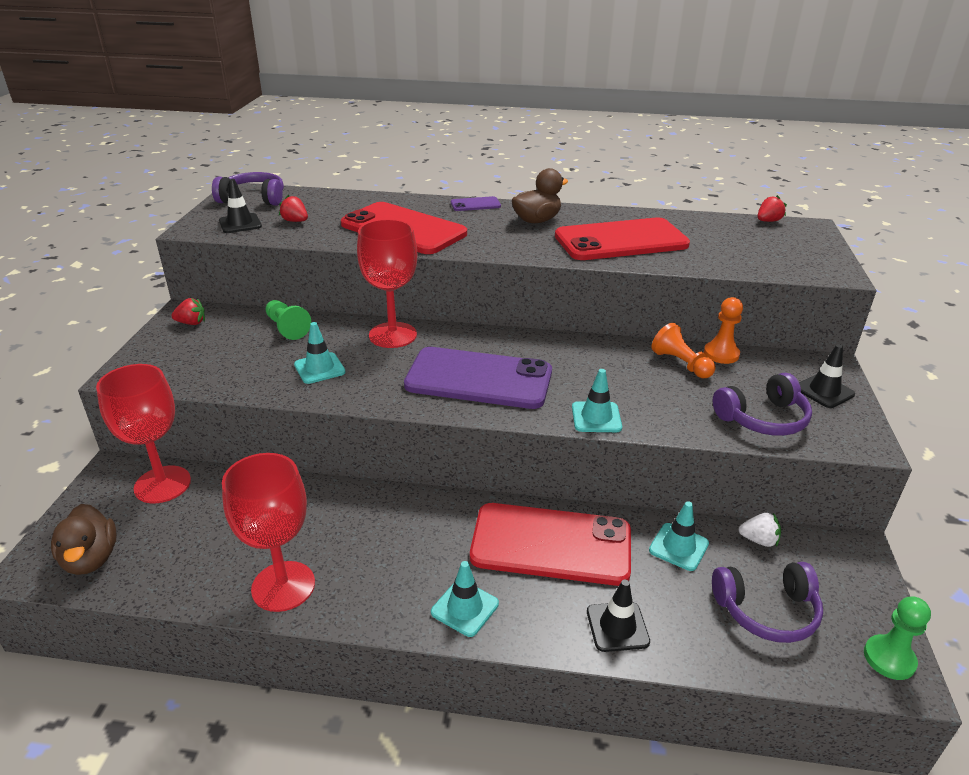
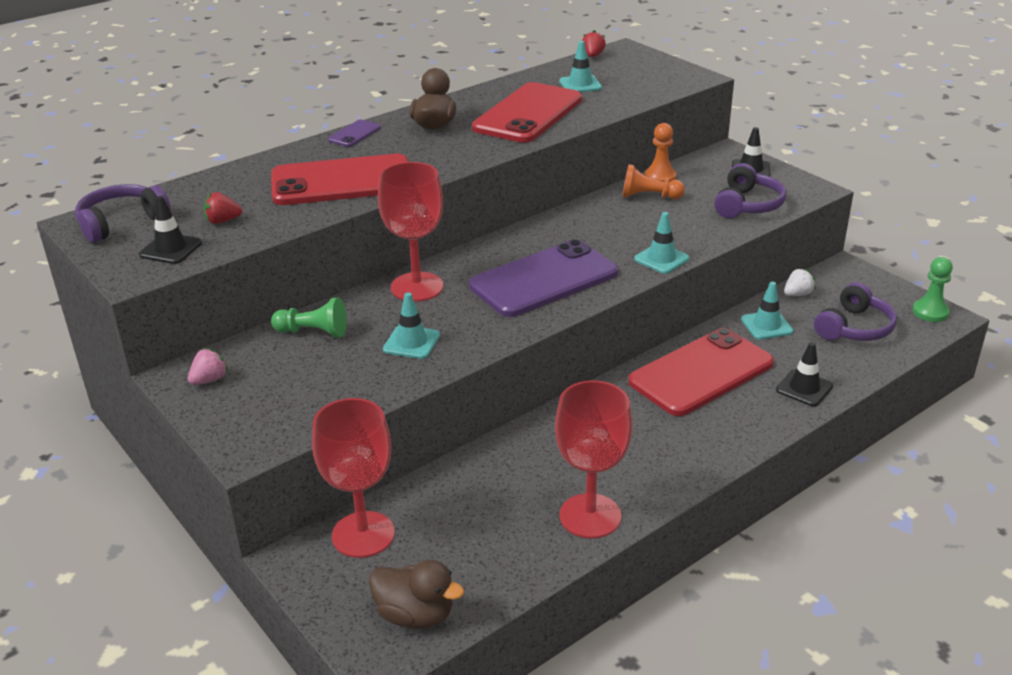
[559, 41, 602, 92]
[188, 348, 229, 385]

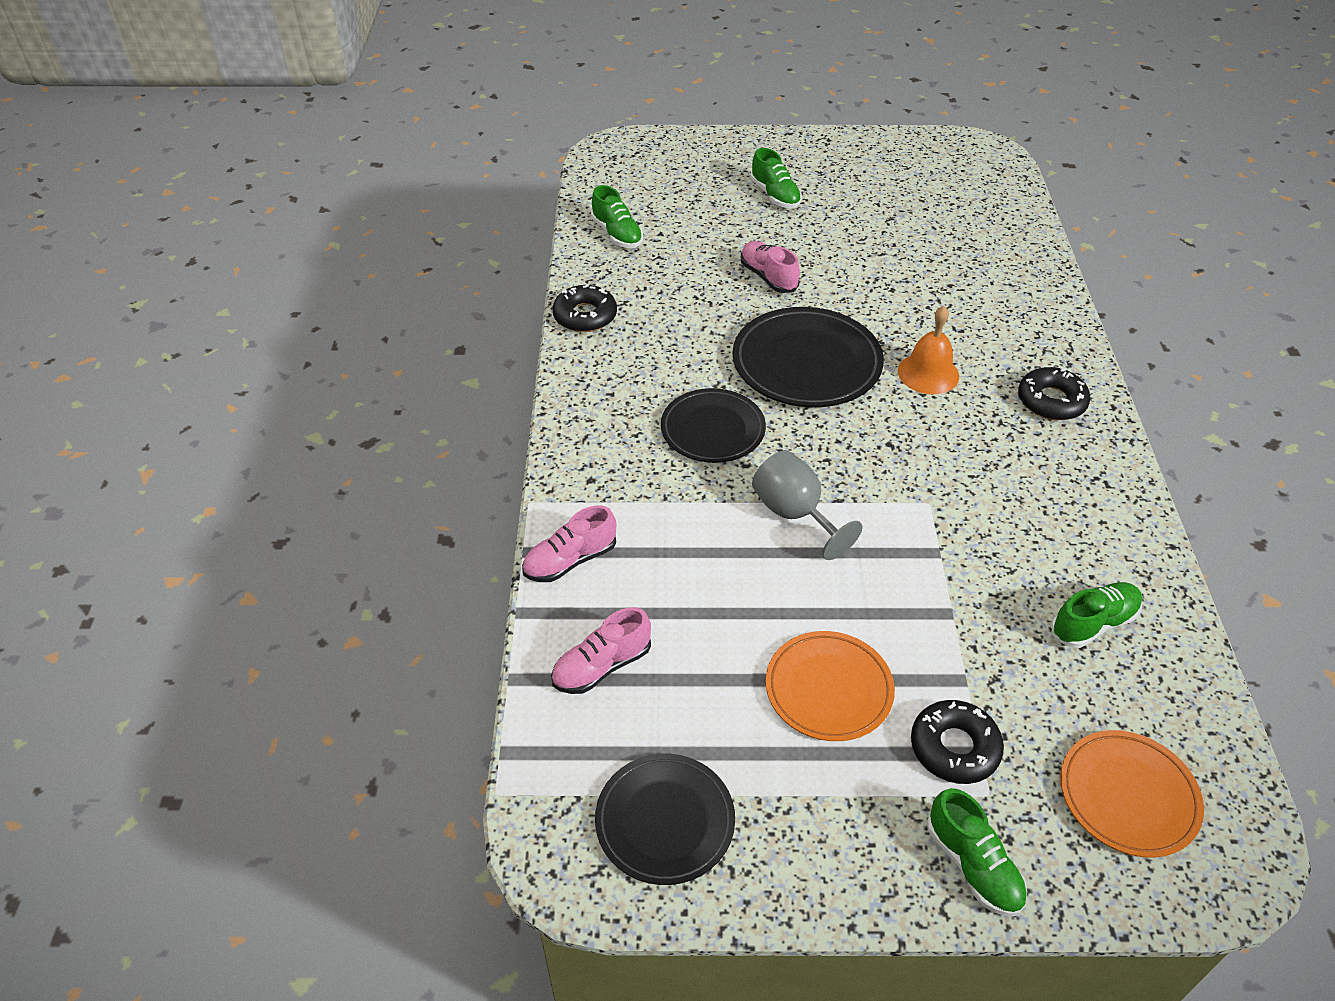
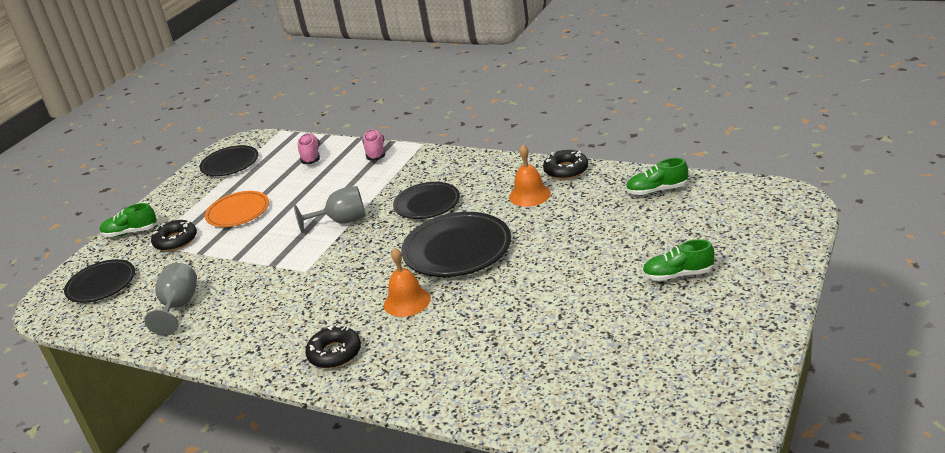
[741, 241, 800, 293] (first image)
[509, 145, 551, 207]
[144, 263, 197, 336]
[64, 259, 135, 303]

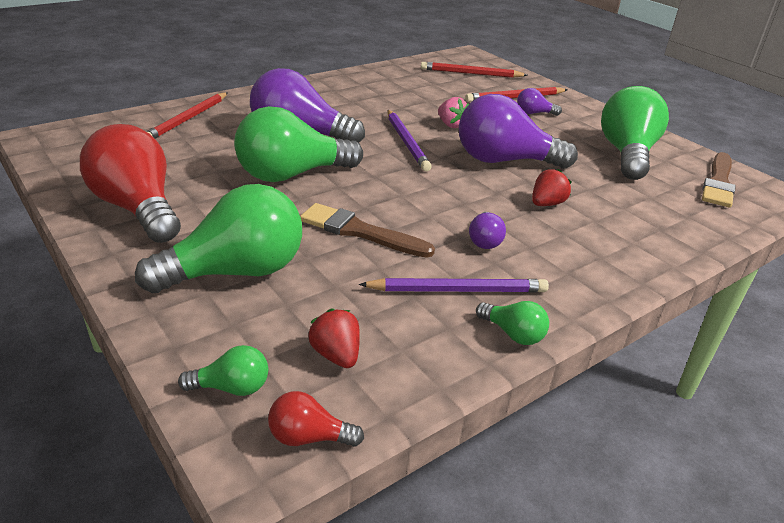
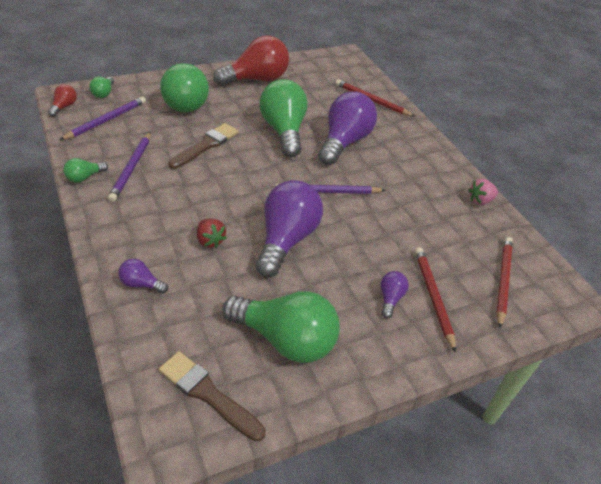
[468, 179, 498, 205]
[118, 259, 168, 294]
[60, 97, 146, 140]

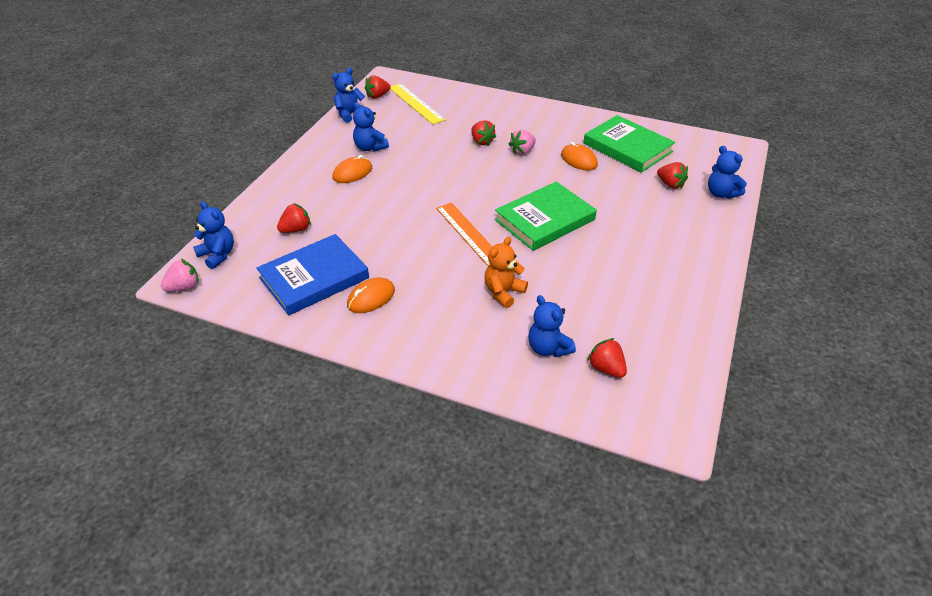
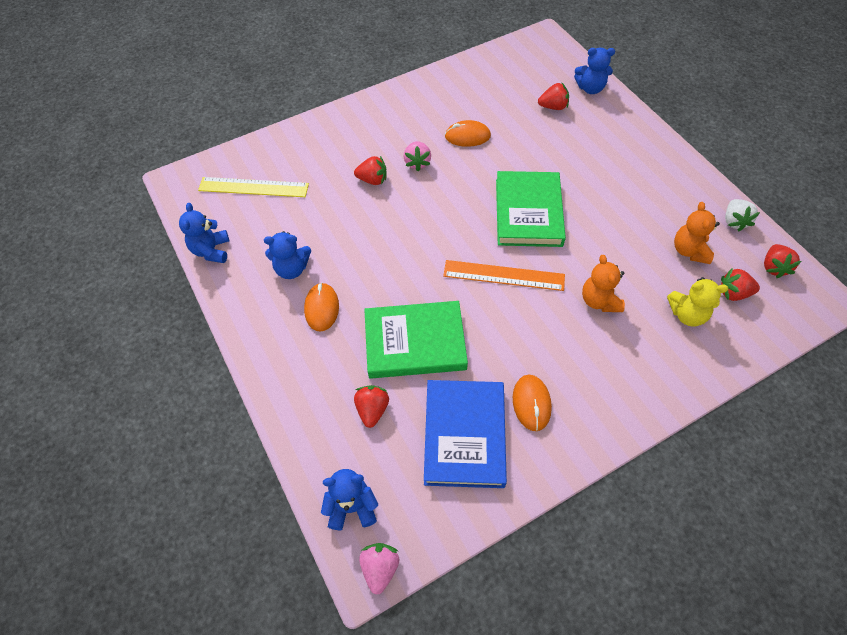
[674, 202, 720, 264]
[725, 199, 760, 232]
[764, 244, 801, 278]
[364, 301, 468, 379]
[667, 277, 728, 327]

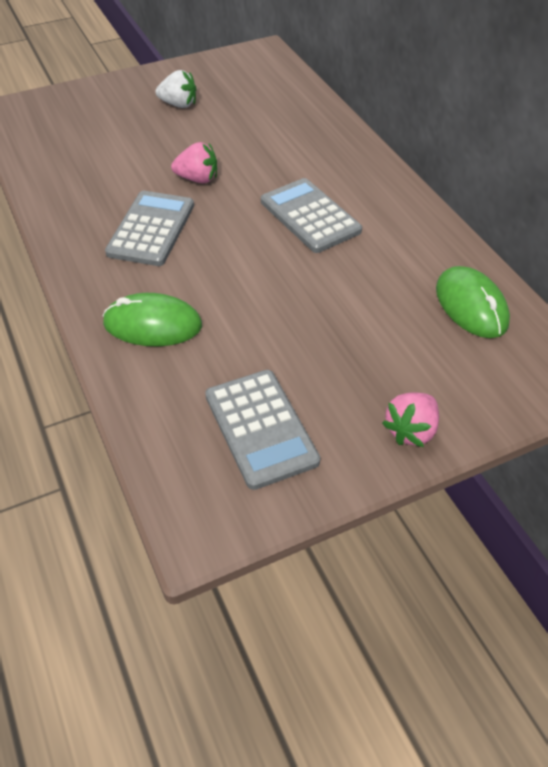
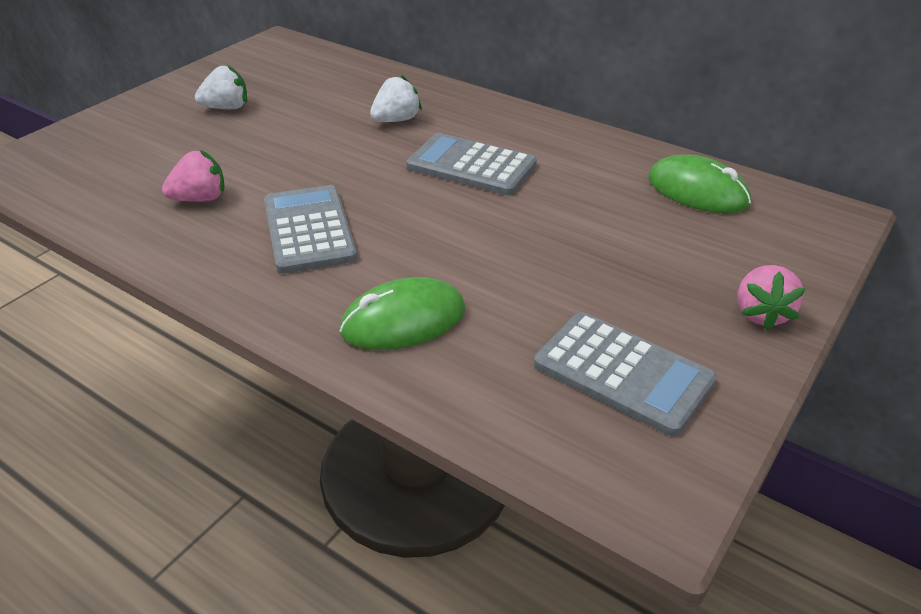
[370, 75, 422, 122]
[162, 150, 225, 202]

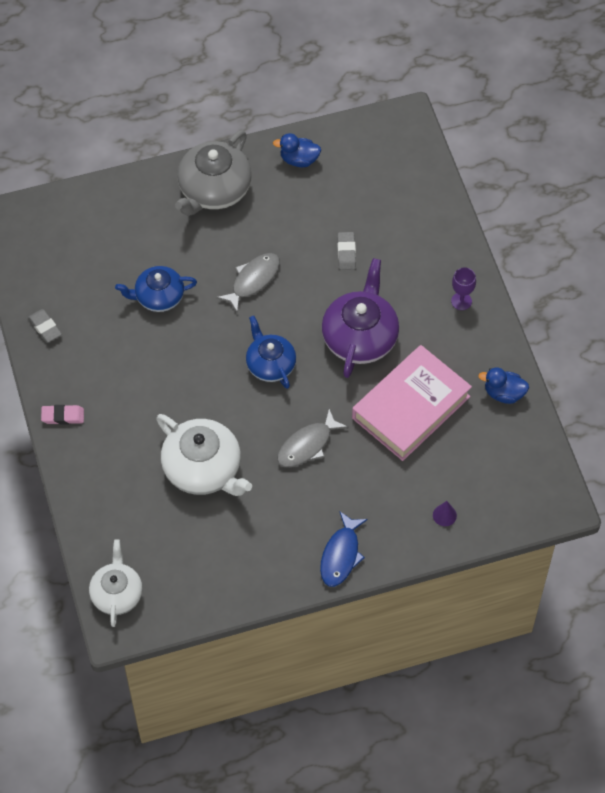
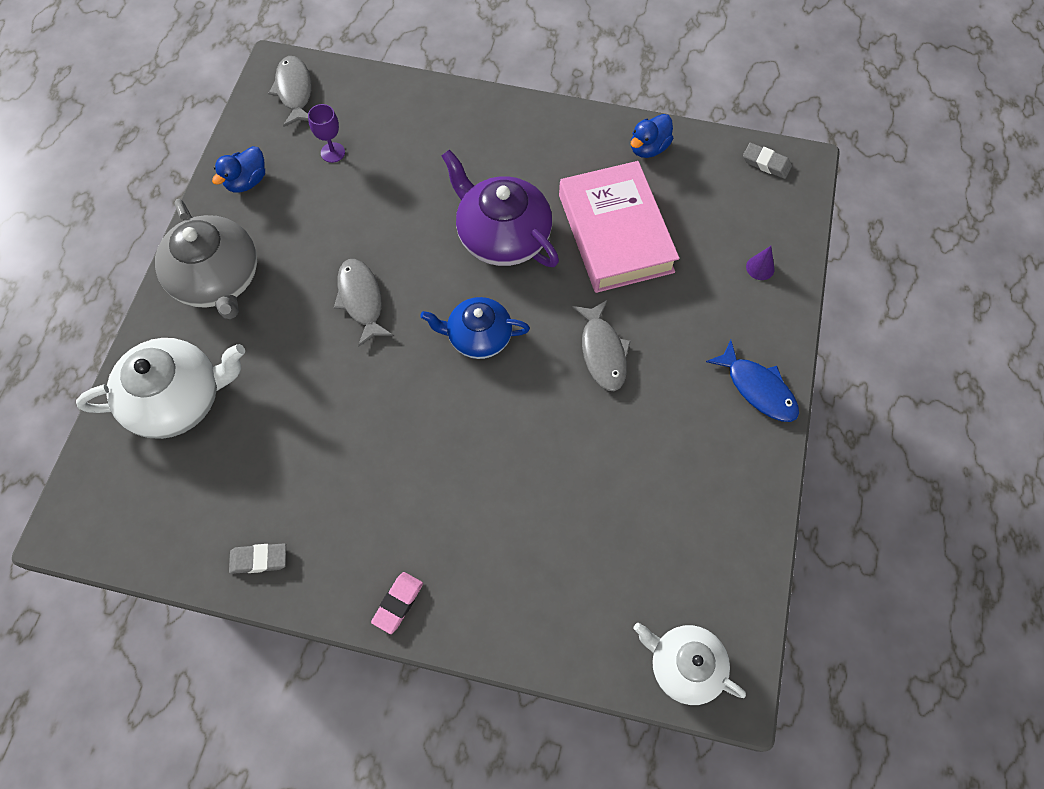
[115, 266, 197, 312] (first image)
[268, 56, 312, 127]
[76, 338, 245, 439]
[743, 143, 792, 179]
[308, 104, 345, 163]

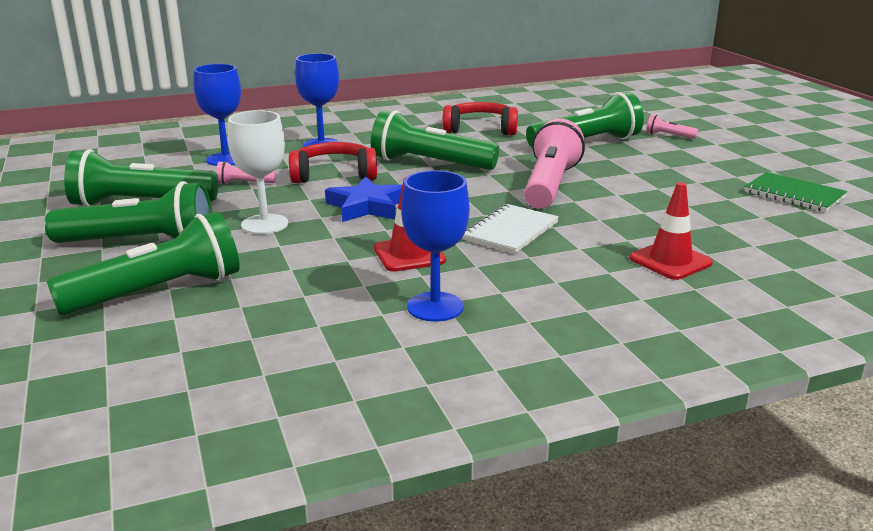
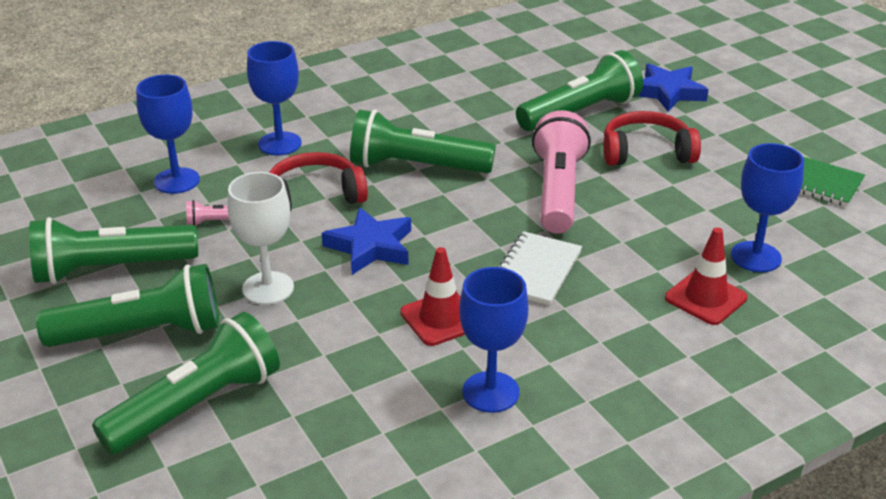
[731, 143, 804, 272]
[603, 111, 701, 166]
[637, 63, 709, 112]

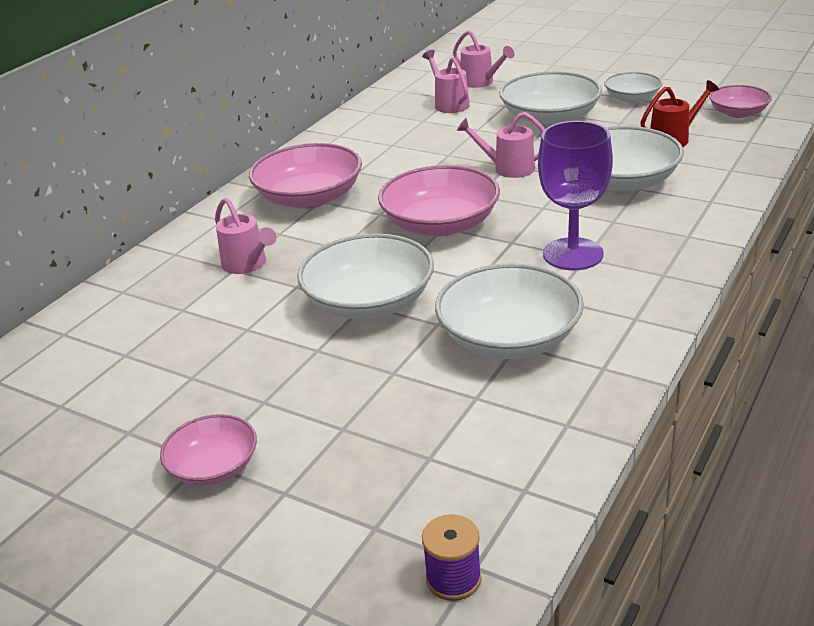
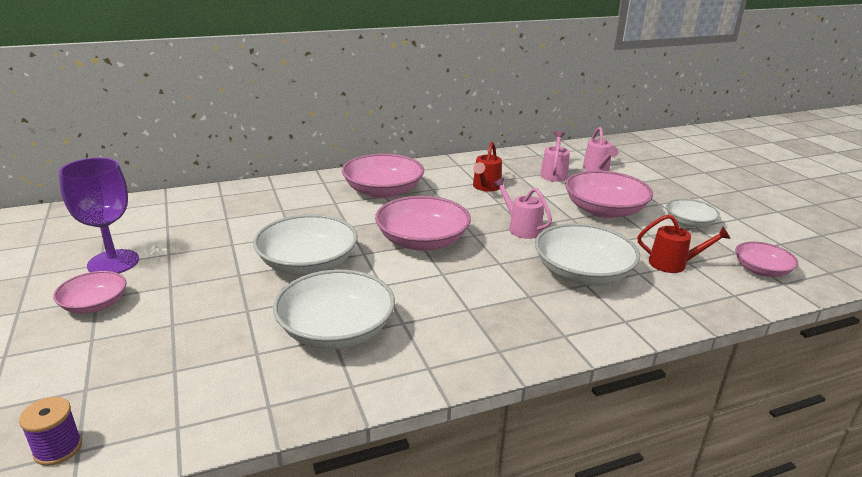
[215, 197, 277, 274] (first image)
[473, 142, 502, 192]
[59, 158, 139, 273]
[565, 170, 653, 218]

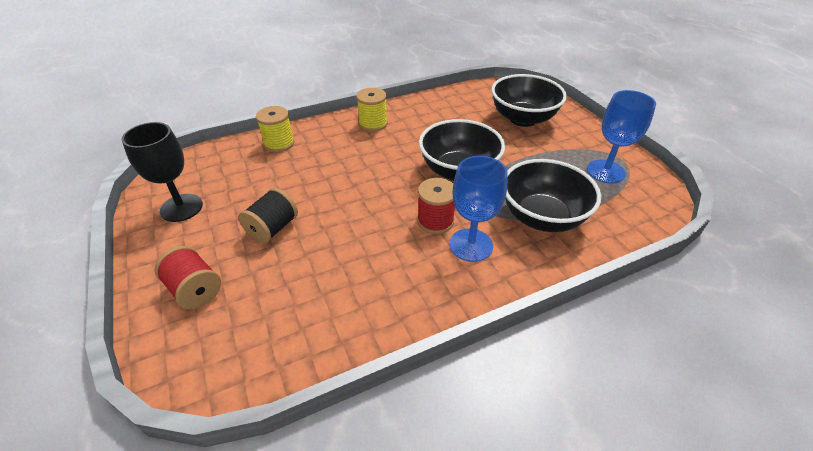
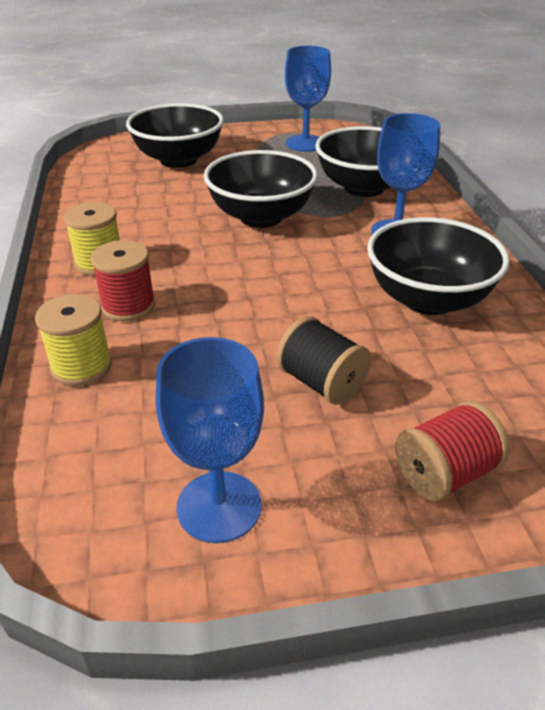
[367, 217, 510, 315]
[91, 240, 155, 321]
[156, 337, 264, 543]

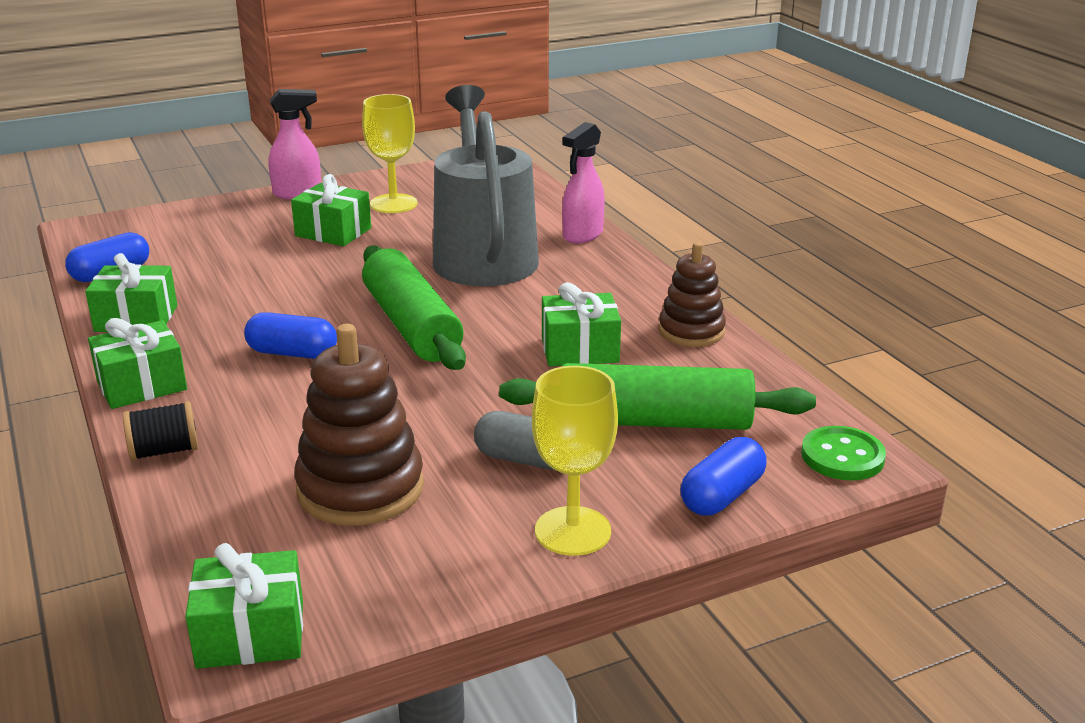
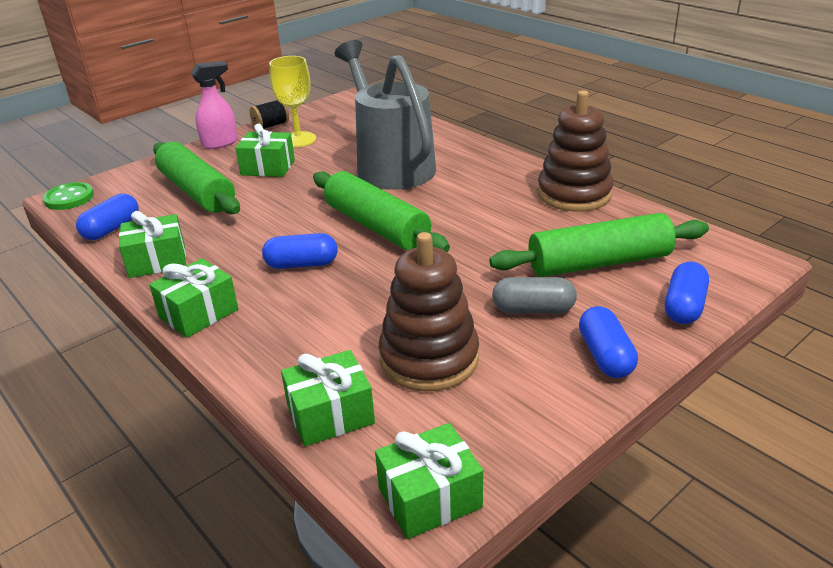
[562, 122, 605, 244] (first image)
[153, 142, 240, 214]
[250, 100, 289, 129]
[281, 350, 375, 446]
[43, 182, 94, 210]
[579, 306, 638, 378]
[537, 90, 613, 212]

